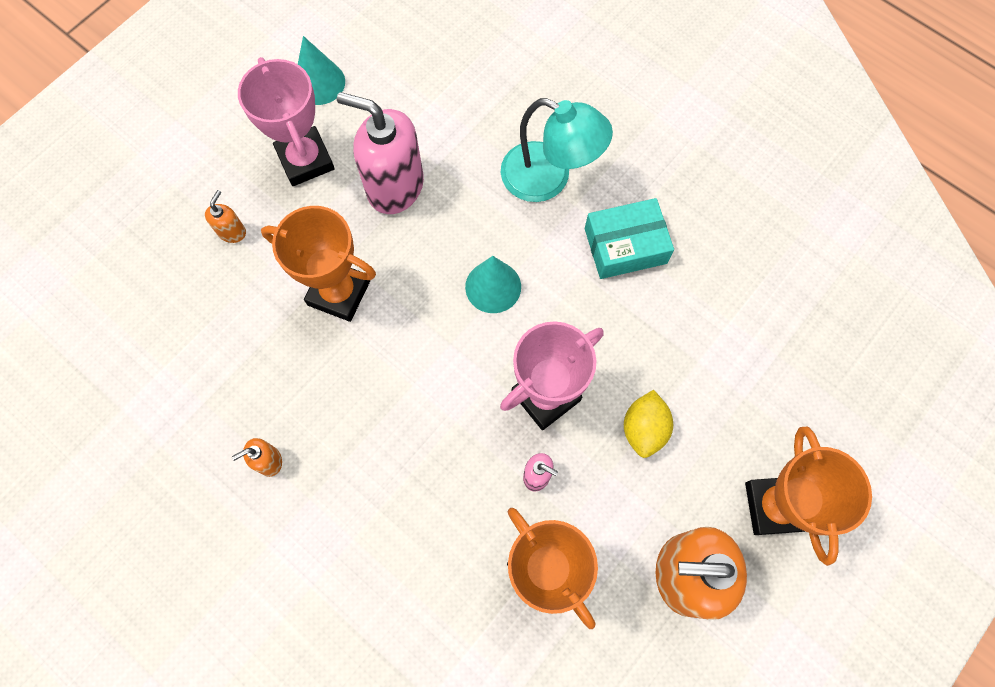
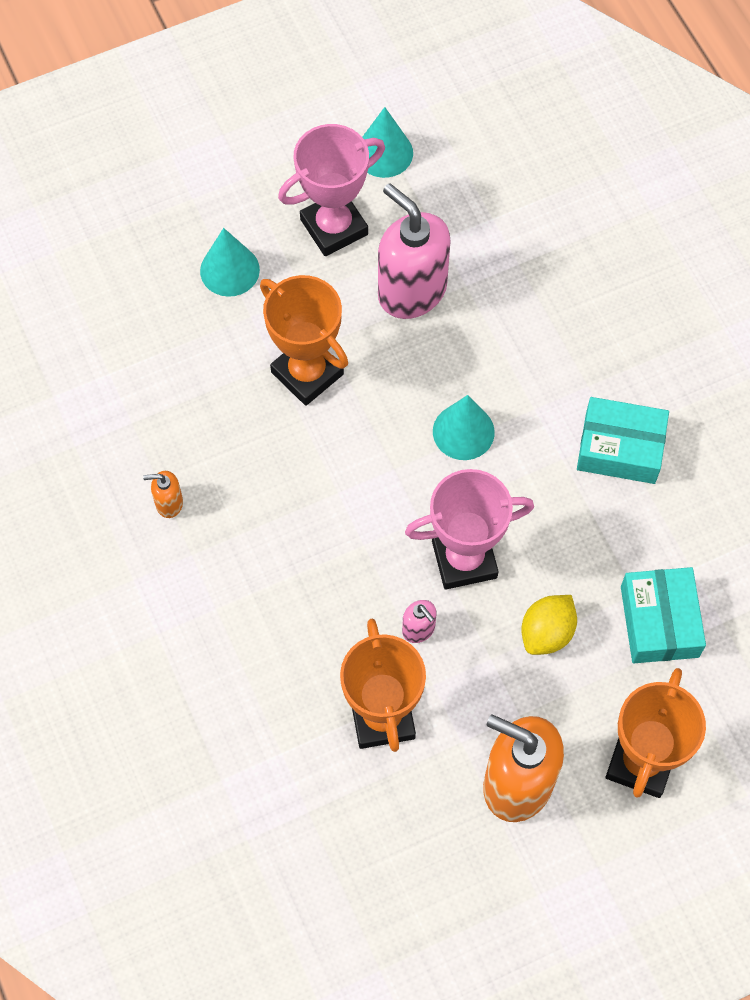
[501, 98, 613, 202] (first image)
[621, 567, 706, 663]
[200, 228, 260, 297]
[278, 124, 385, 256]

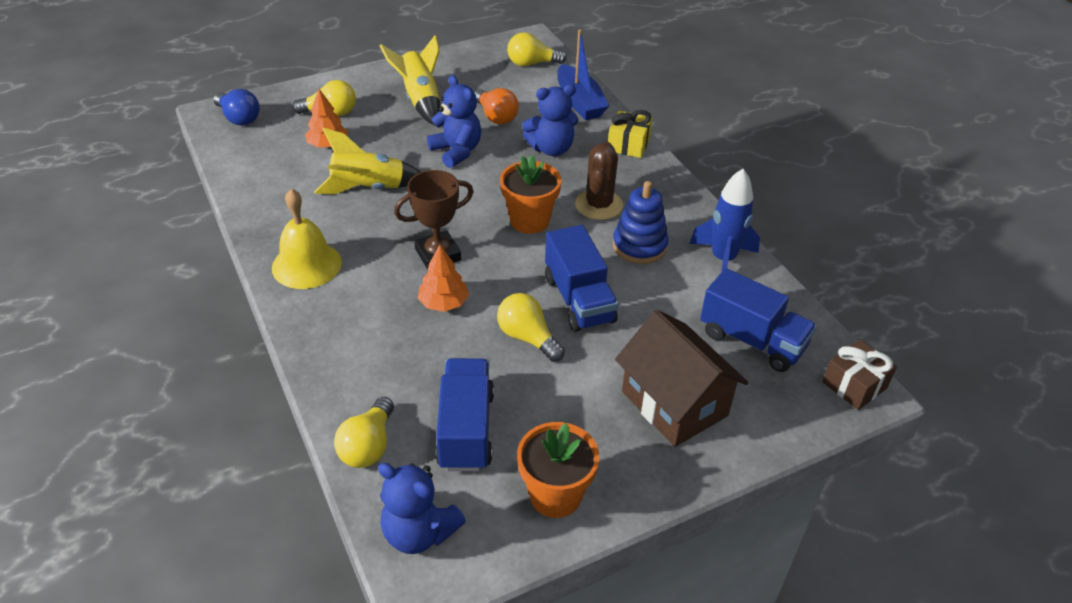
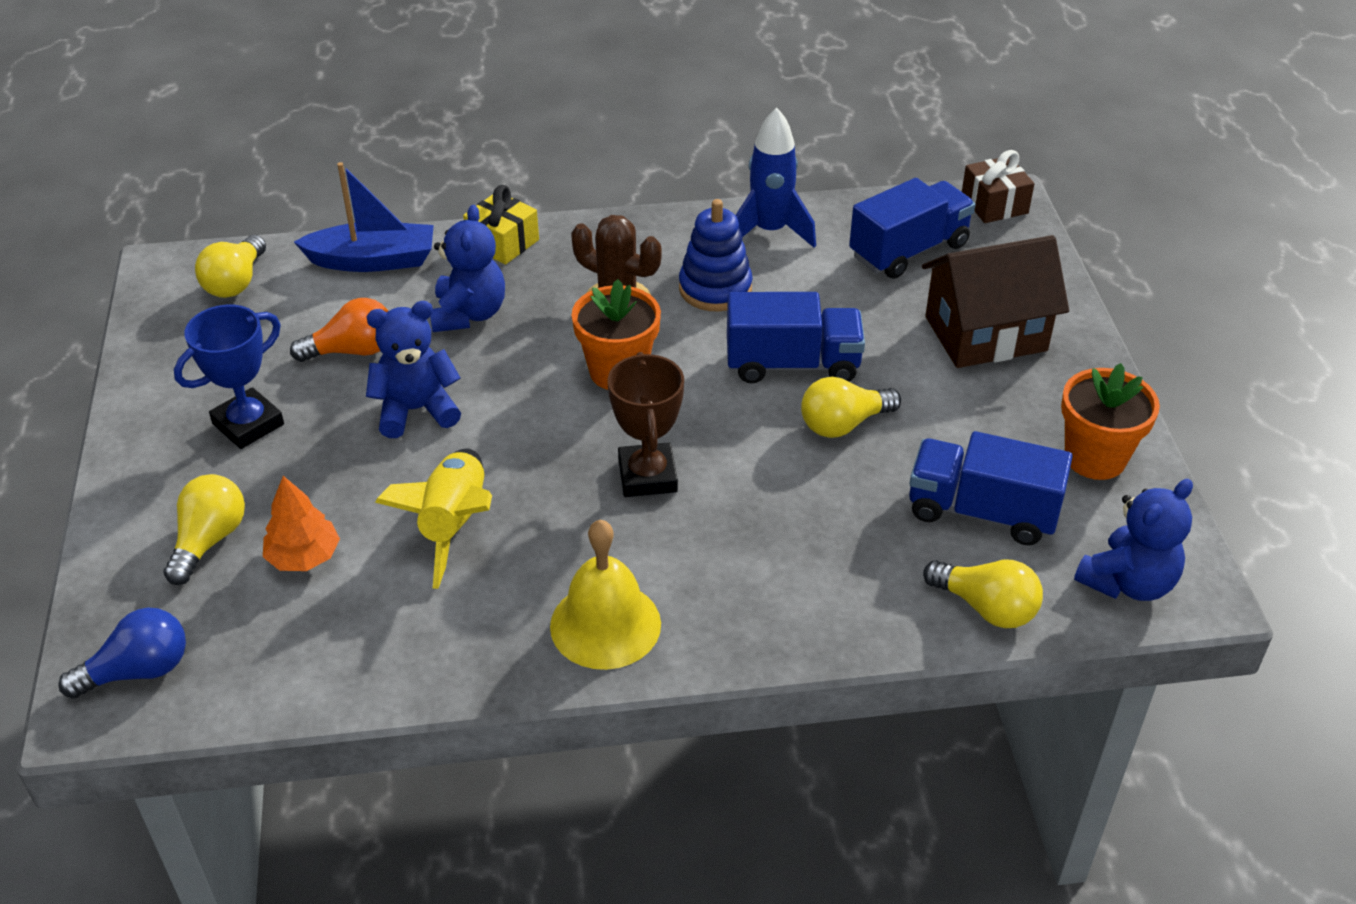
[417, 245, 469, 312] (first image)
[174, 305, 284, 449]

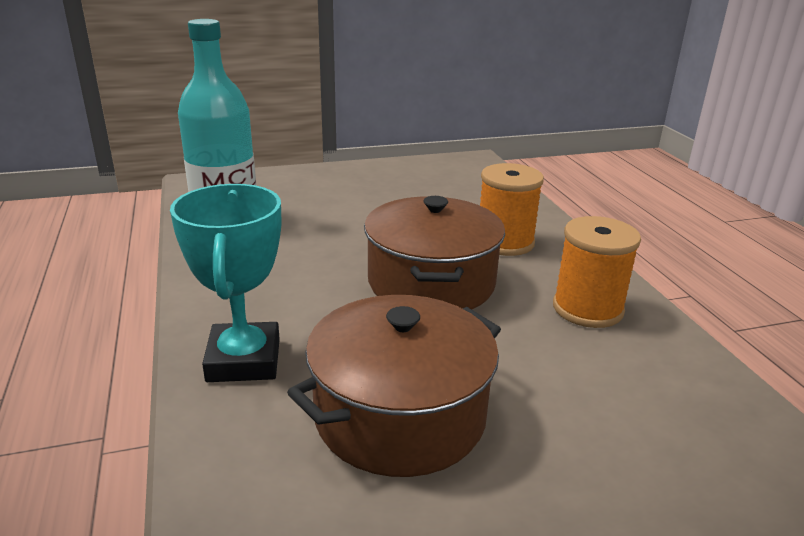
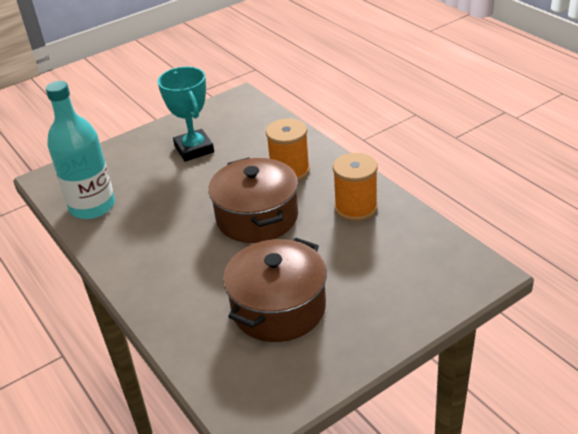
[158, 67, 214, 162]

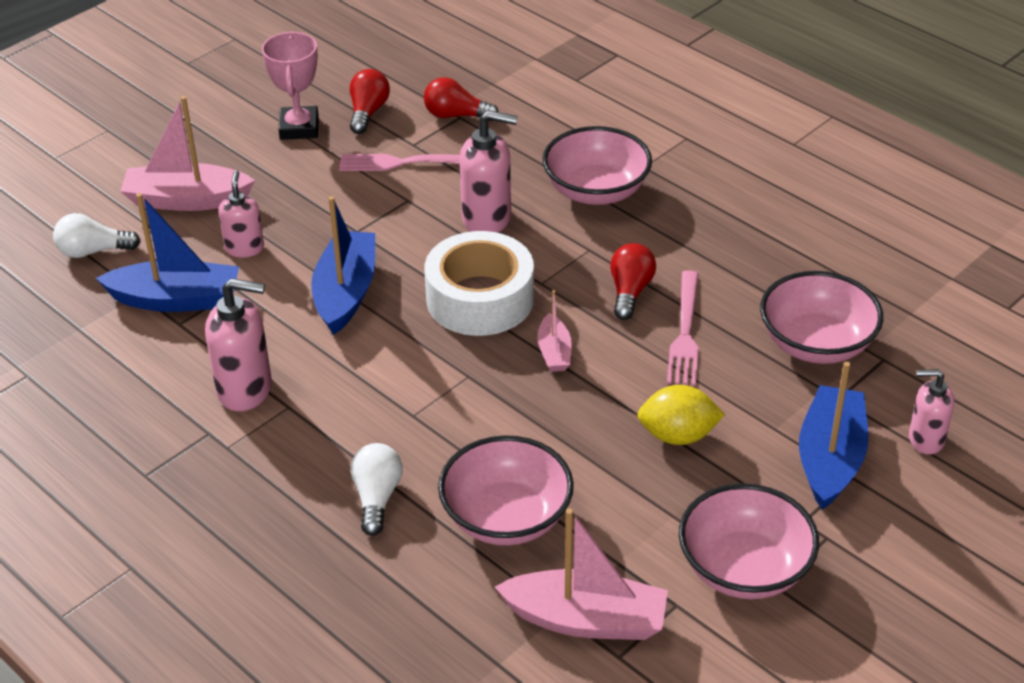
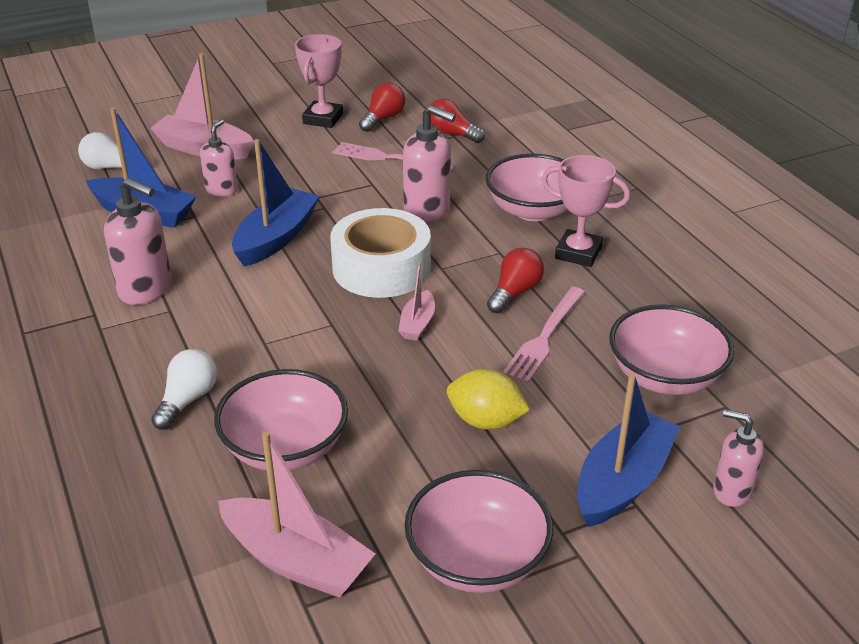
[541, 155, 630, 267]

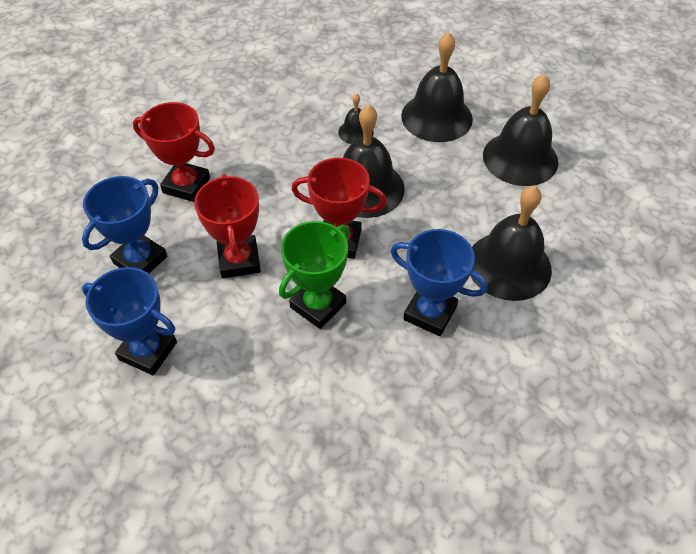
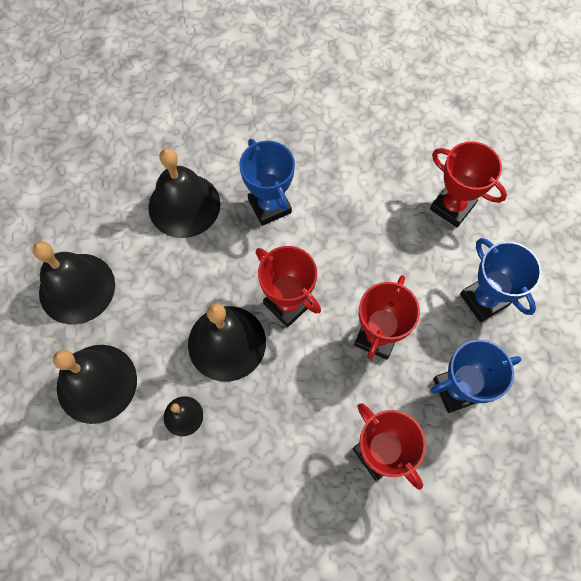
[279, 221, 350, 329] (first image)
[430, 141, 507, 227]

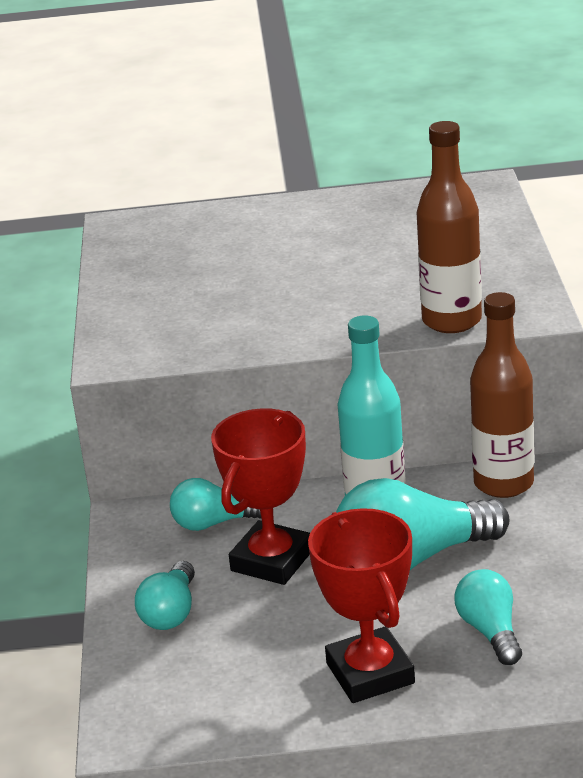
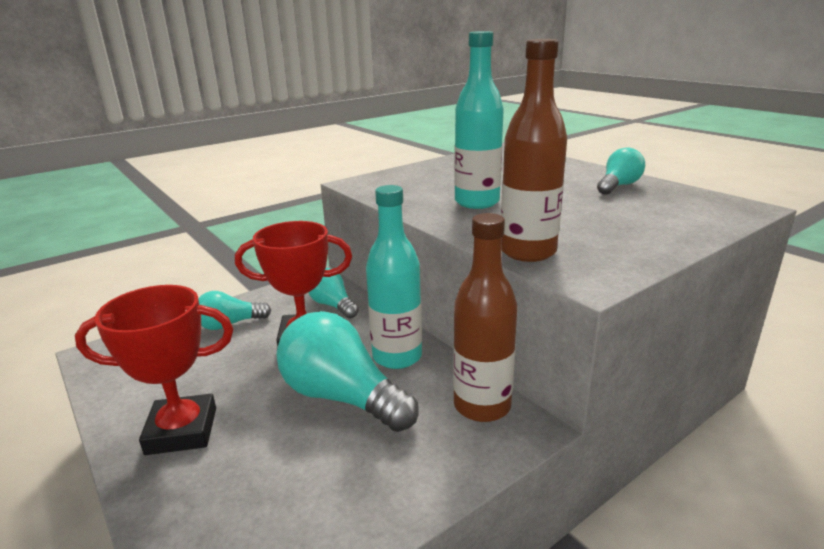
[454, 31, 504, 209]
[597, 147, 645, 195]
[75, 285, 234, 455]

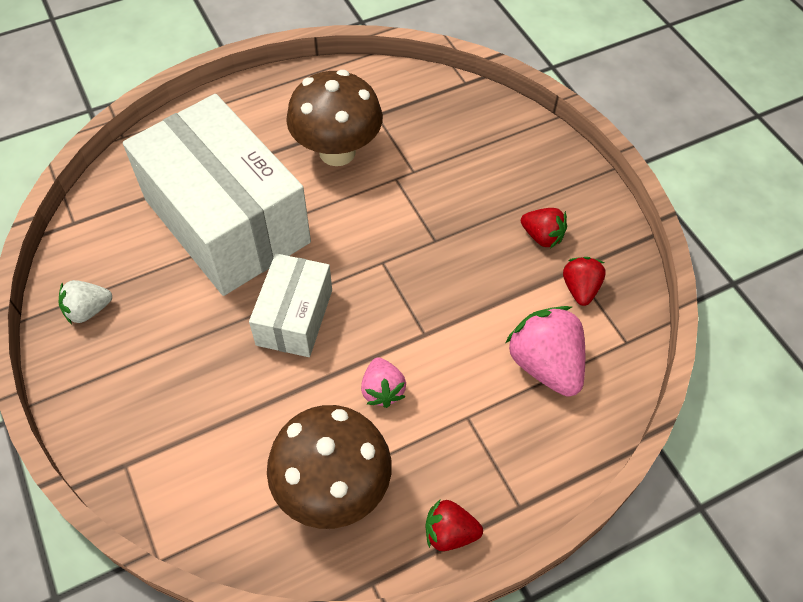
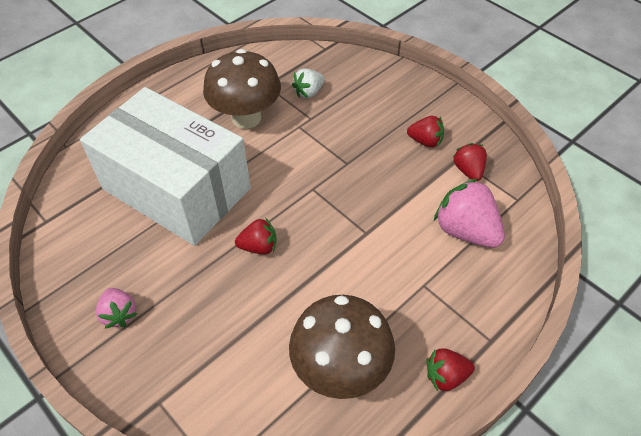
[292, 69, 325, 98]
[96, 288, 137, 328]
[235, 218, 277, 255]

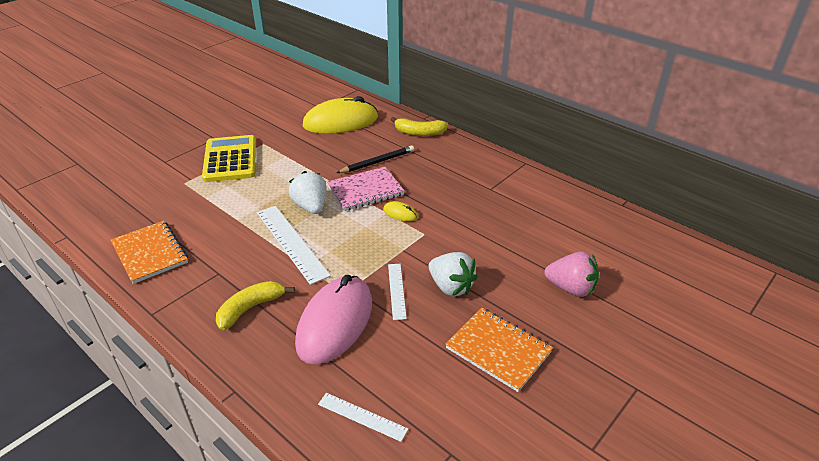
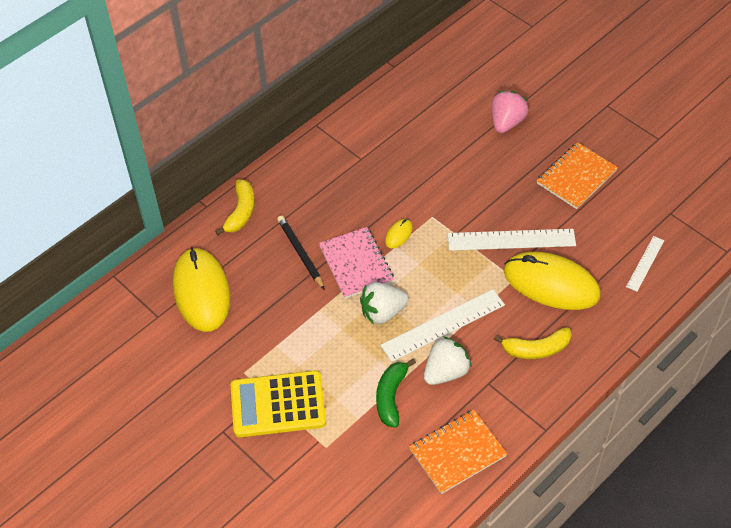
[376, 358, 416, 428]
[424, 336, 472, 385]
[504, 252, 601, 310]
[494, 327, 572, 359]
[448, 229, 576, 251]

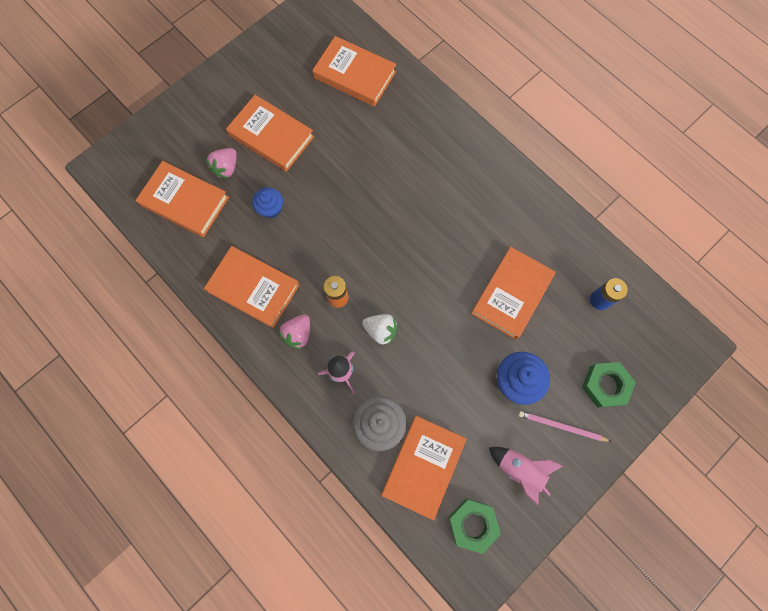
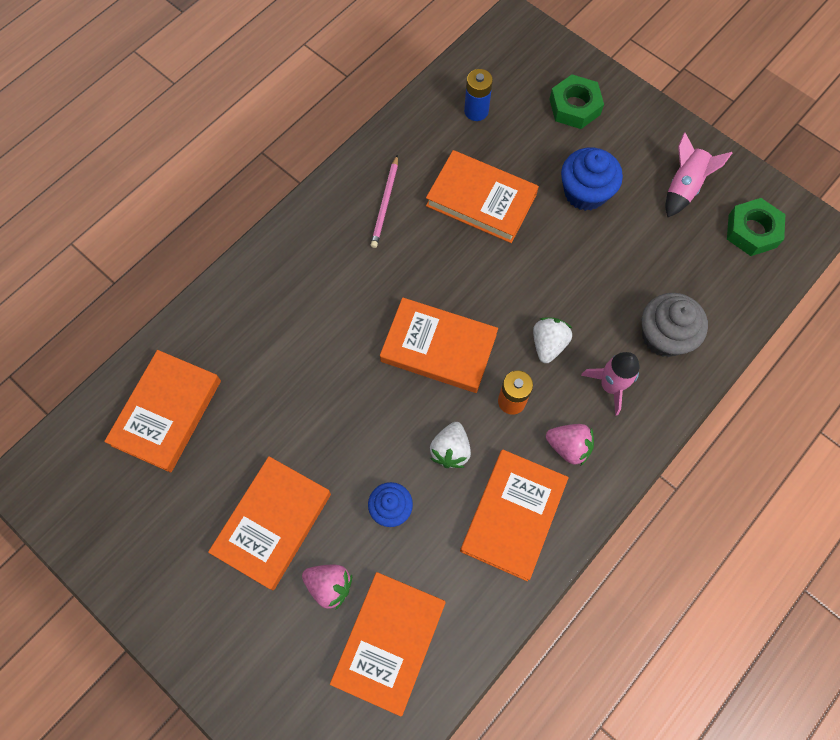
[430, 422, 471, 468]
[380, 297, 498, 393]
[371, 155, 398, 248]

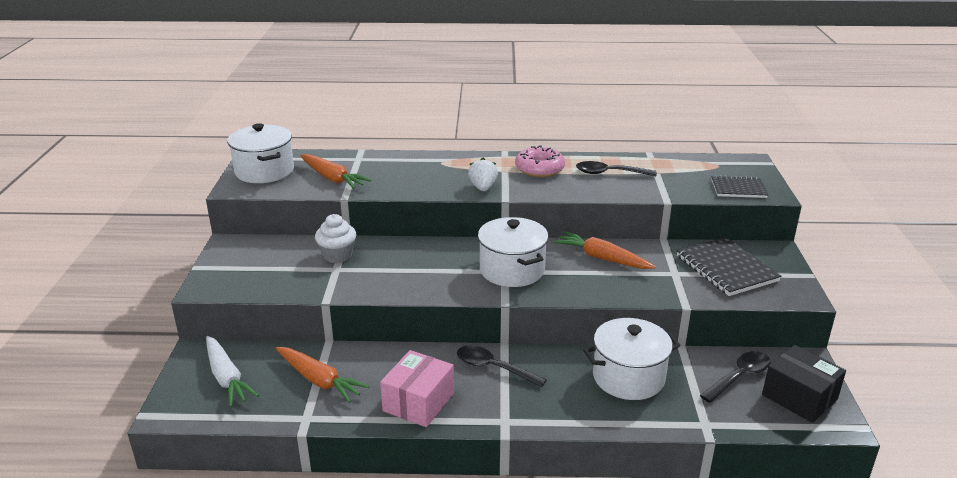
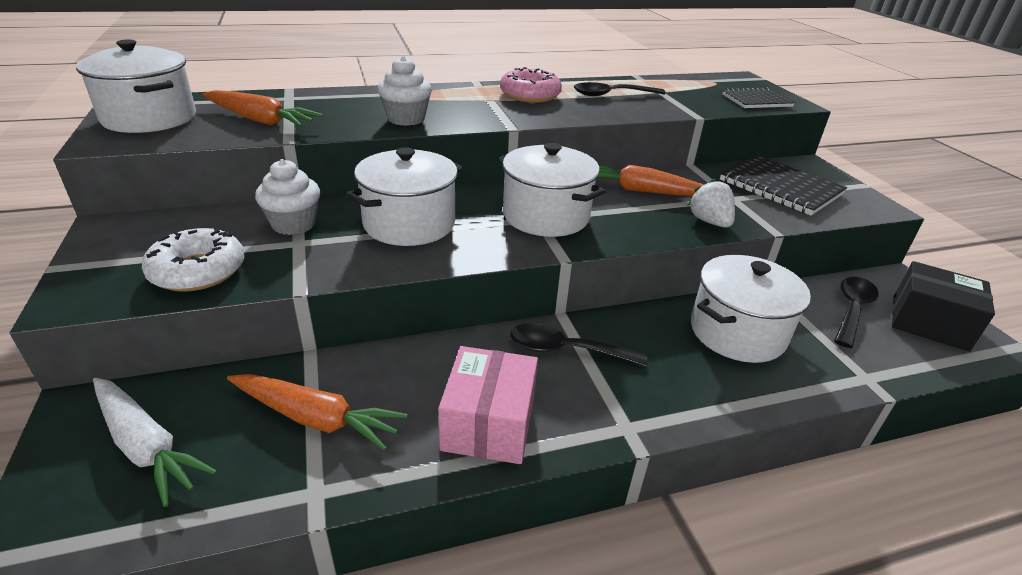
[142, 228, 245, 292]
[346, 147, 462, 246]
[377, 56, 432, 126]
[687, 178, 735, 227]

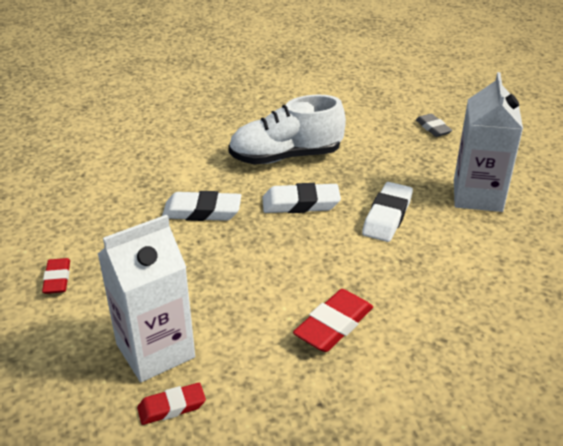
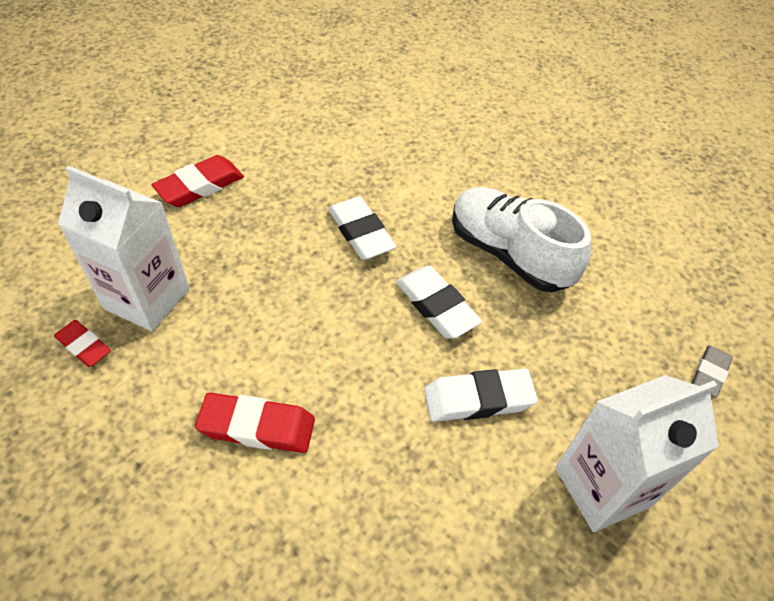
[152, 155, 244, 207]

